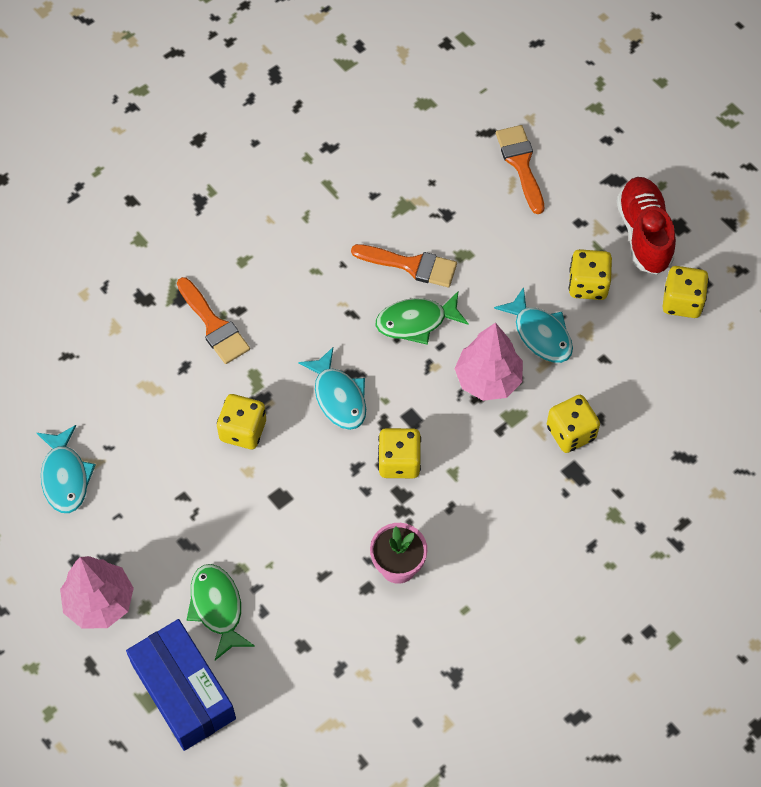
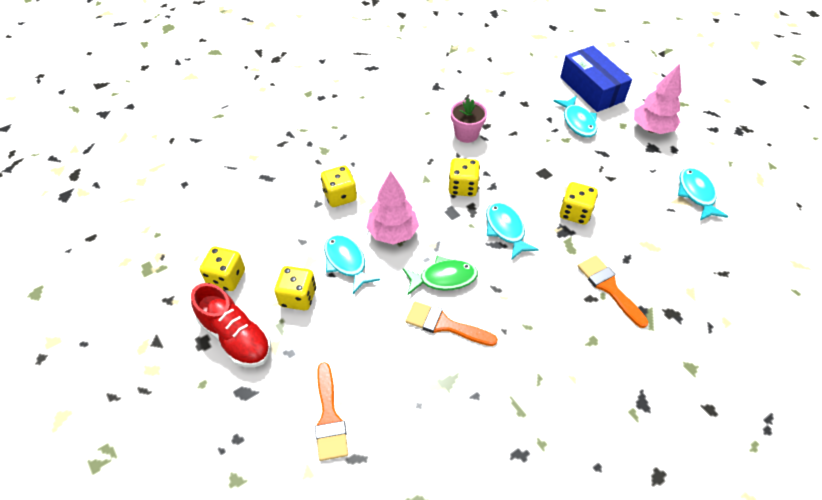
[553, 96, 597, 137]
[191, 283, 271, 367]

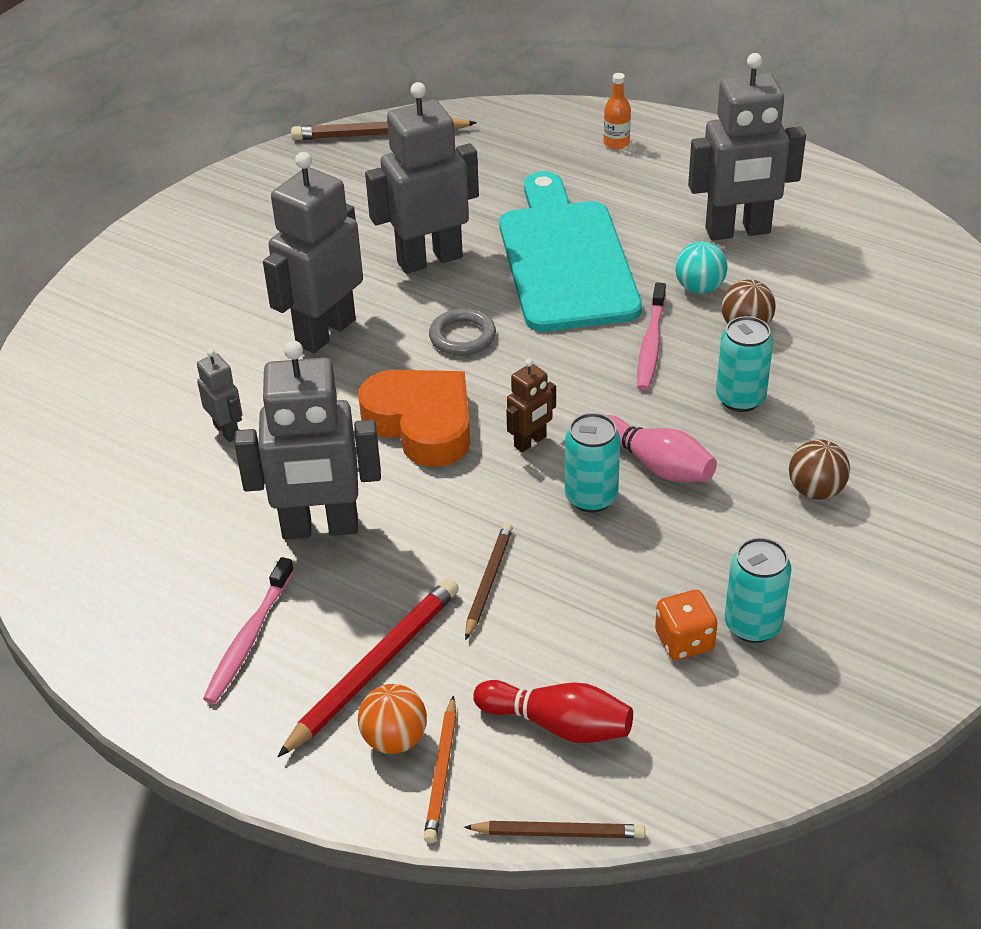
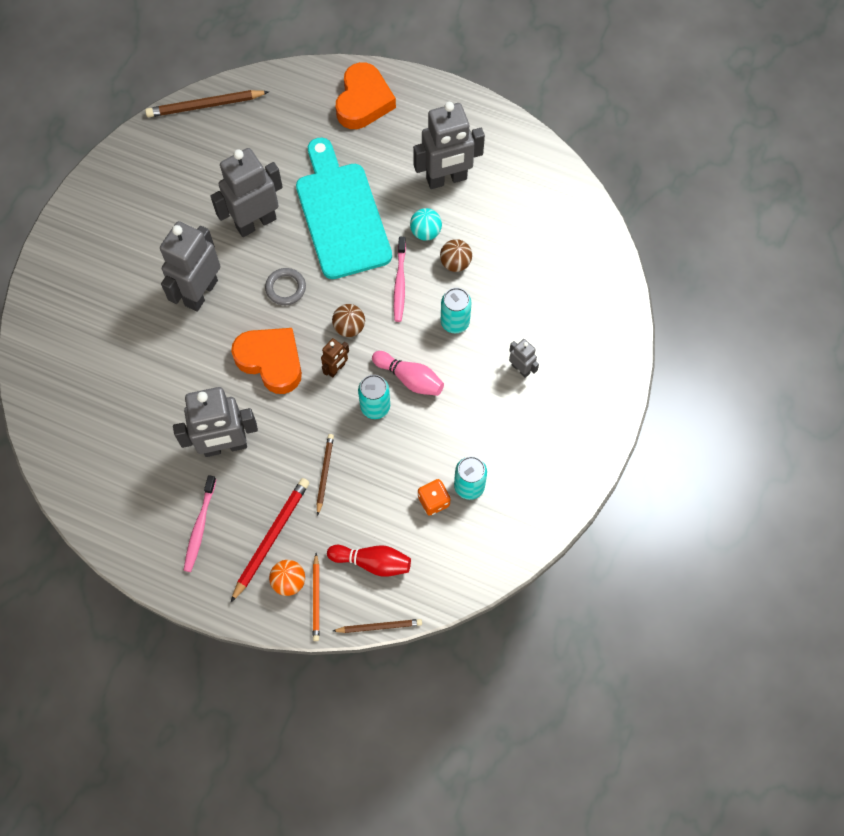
[509, 339, 539, 378]
[336, 62, 396, 129]
[332, 304, 365, 337]

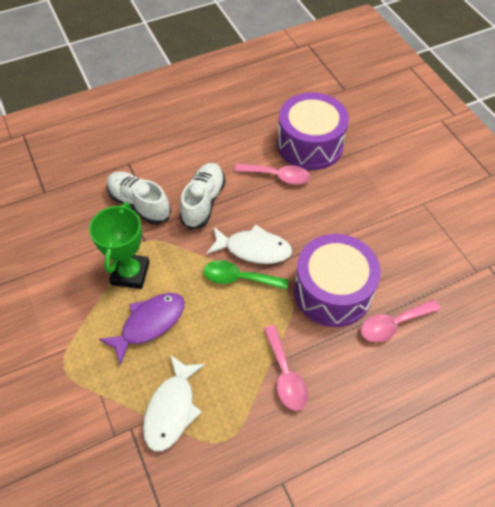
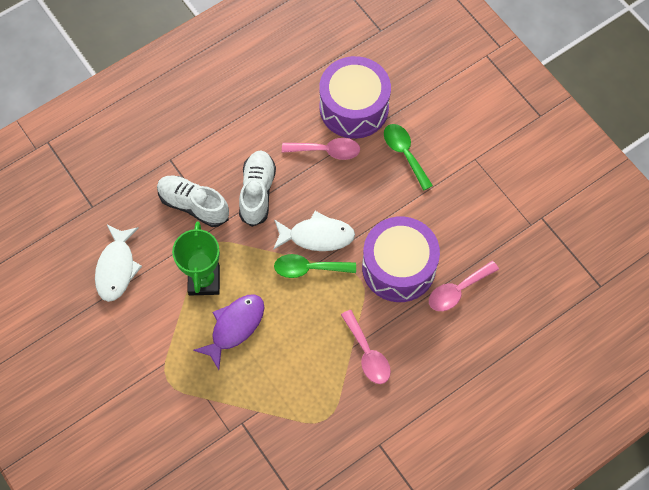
[95, 225, 142, 302]
[384, 124, 433, 191]

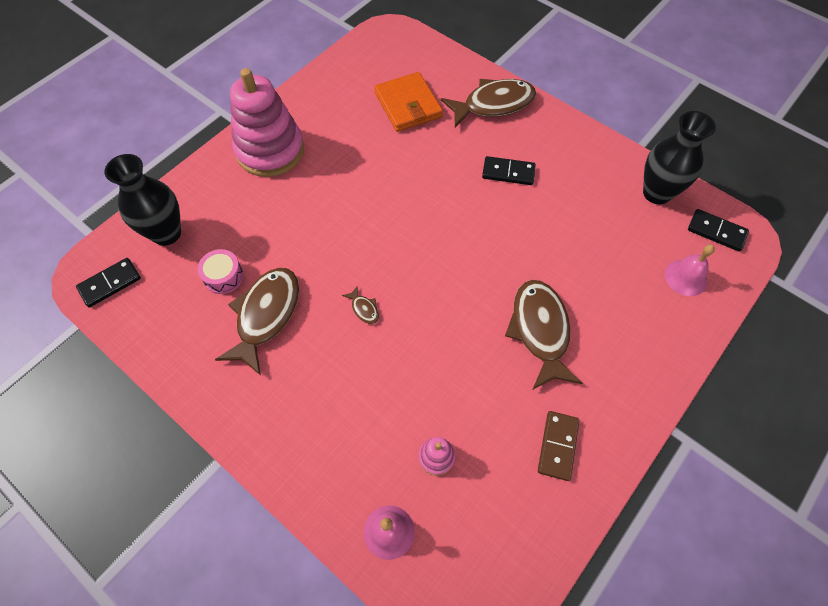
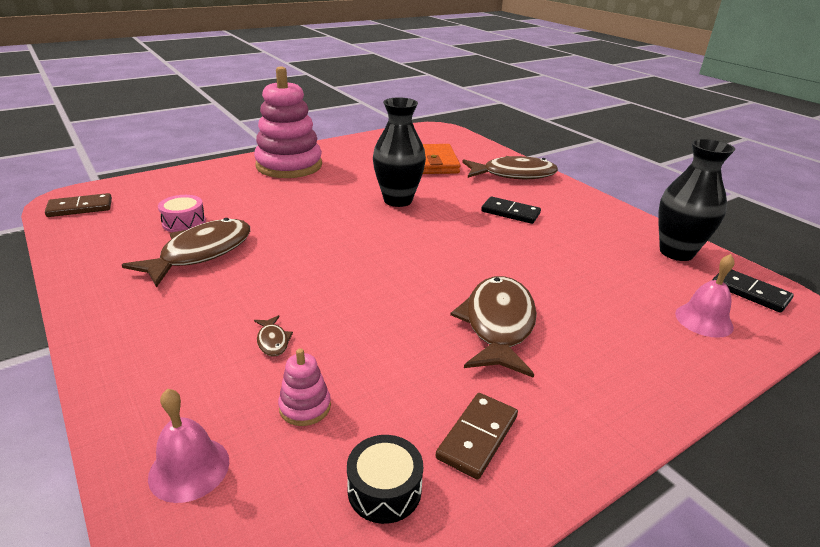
[45, 193, 112, 217]
[373, 97, 426, 207]
[254, 315, 293, 356]
[347, 435, 423, 524]

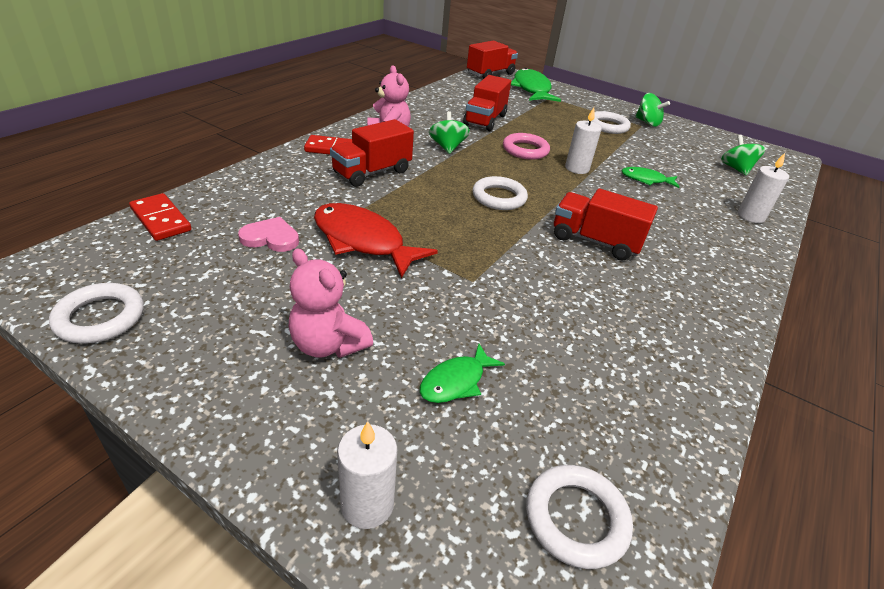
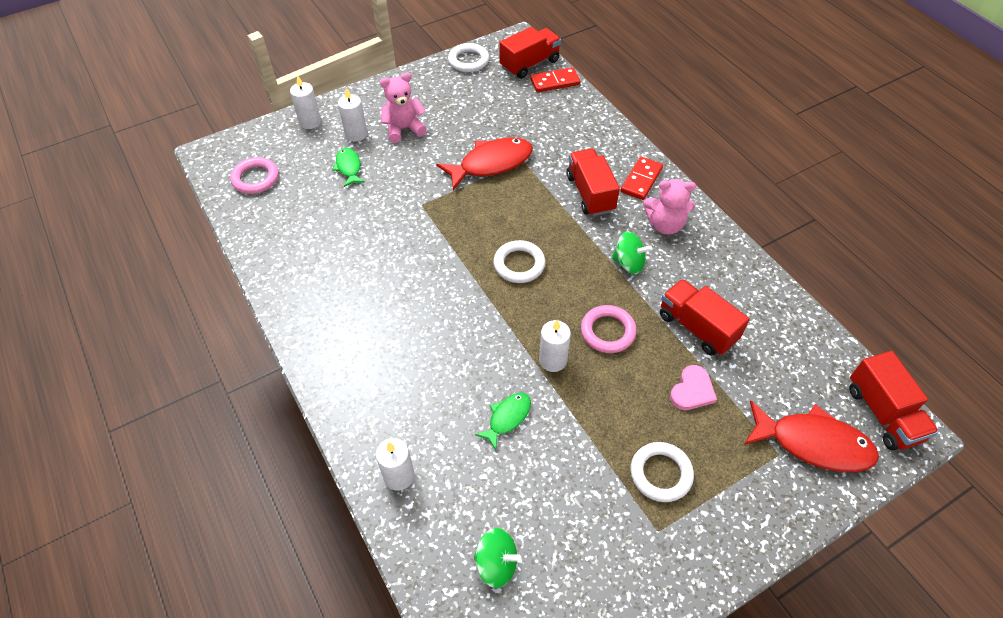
[670, 365, 717, 410]
[744, 401, 879, 472]
[230, 157, 279, 194]
[499, 27, 561, 79]
[635, 93, 670, 127] (first image)
[338, 87, 367, 142]

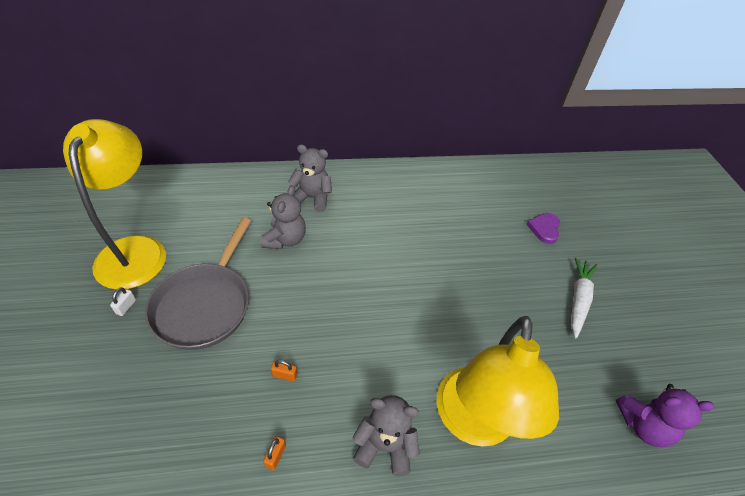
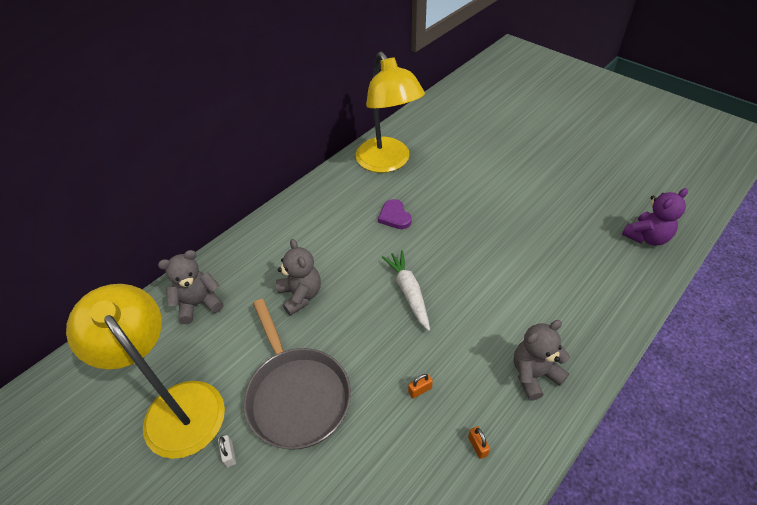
[158, 250, 223, 324]
[356, 52, 425, 173]
[378, 199, 412, 229]
[382, 250, 430, 331]

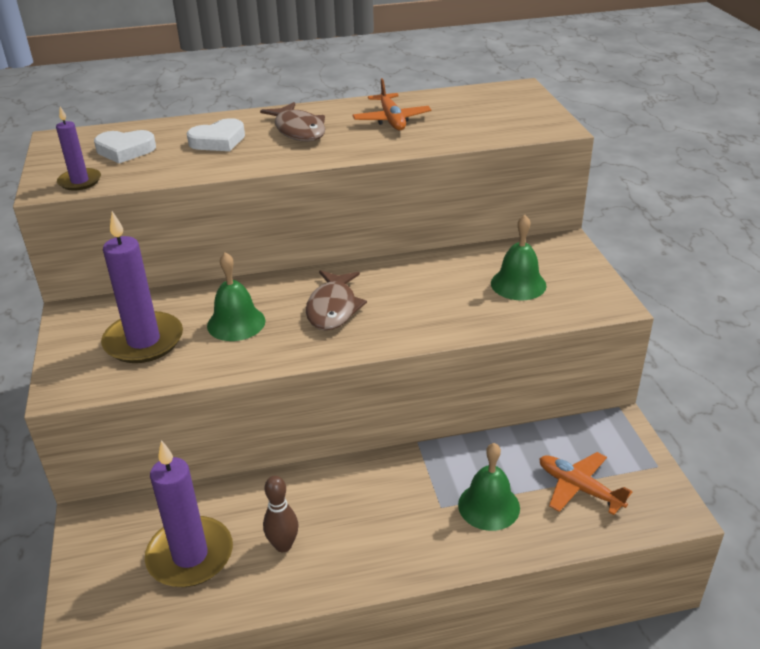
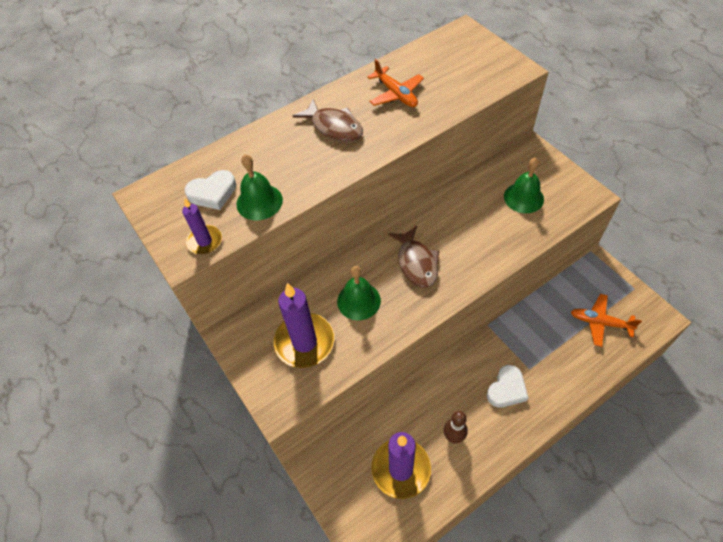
[487, 365, 528, 408]
[237, 154, 283, 220]

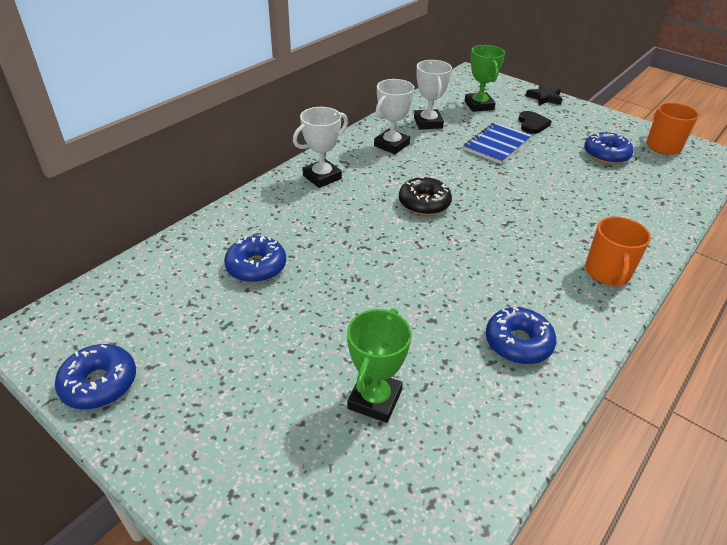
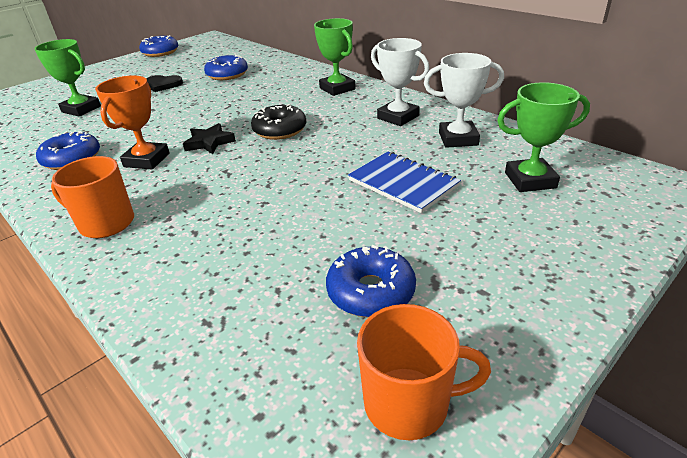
[314, 18, 356, 96]
[146, 75, 183, 92]
[183, 123, 236, 154]
[95, 76, 170, 169]

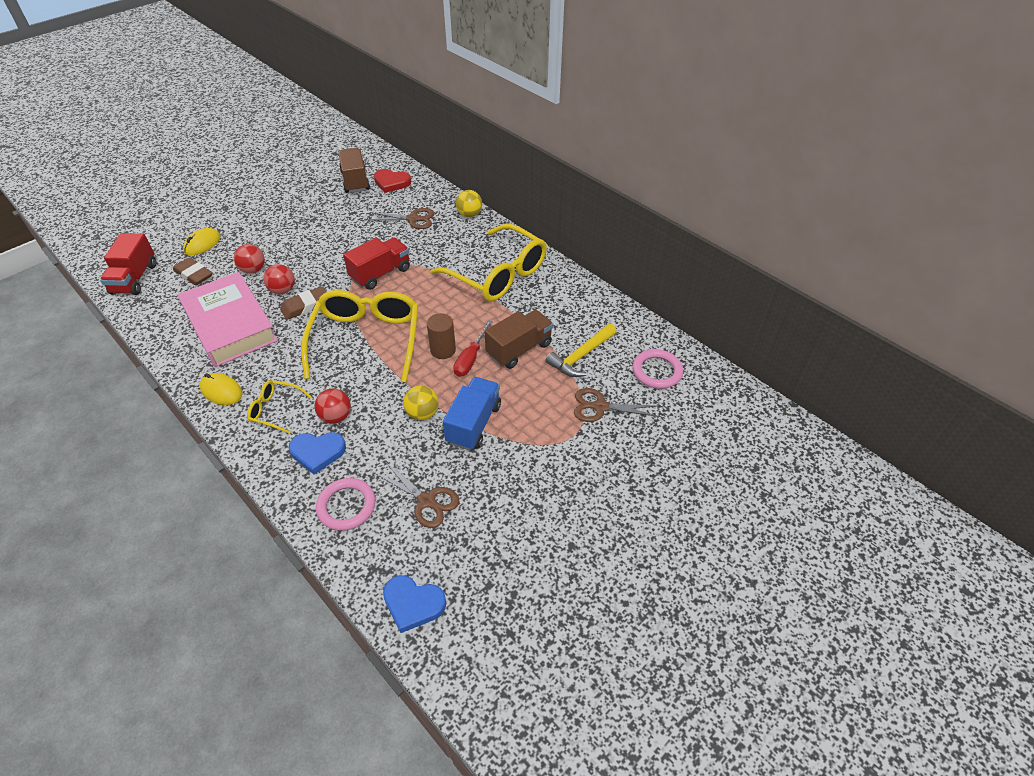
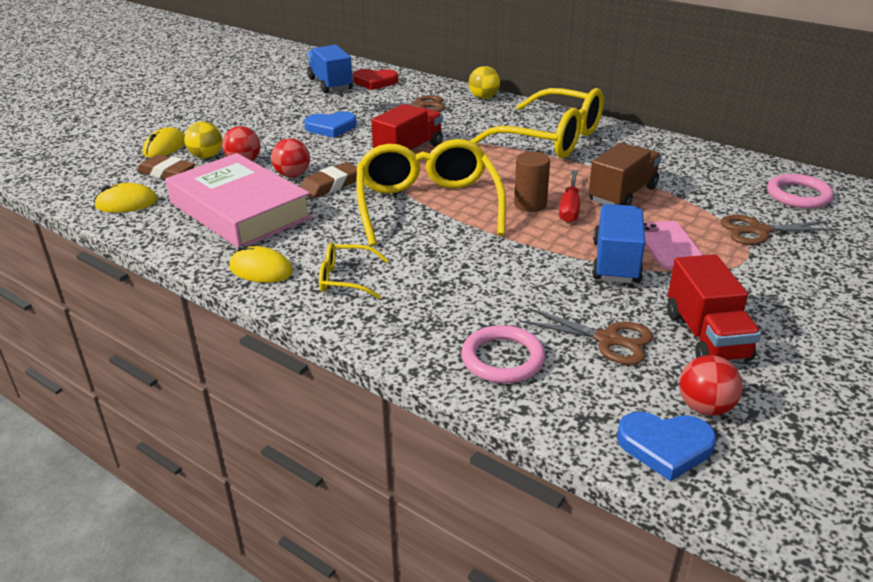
[667, 254, 761, 361]
[304, 112, 357, 138]
[679, 355, 743, 416]
[307, 45, 353, 93]
[184, 121, 222, 159]
[545, 324, 616, 377] (first image)
[94, 183, 158, 213]
[644, 221, 703, 269]

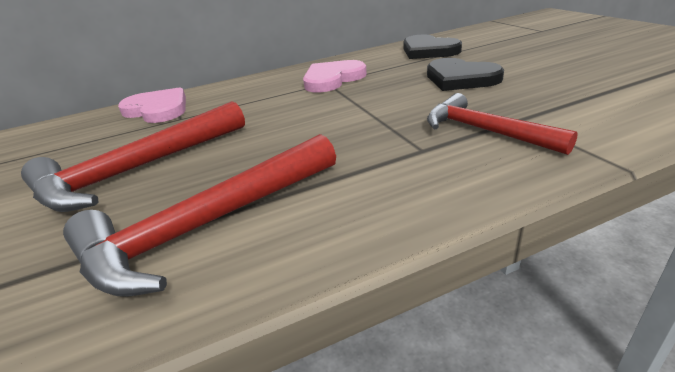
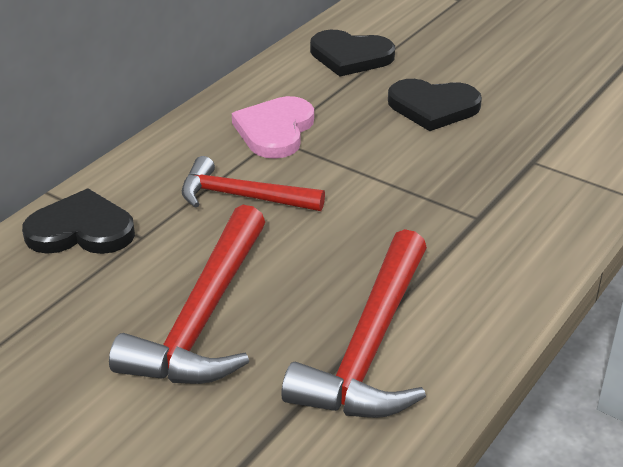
[22, 188, 135, 254]
[182, 156, 325, 211]

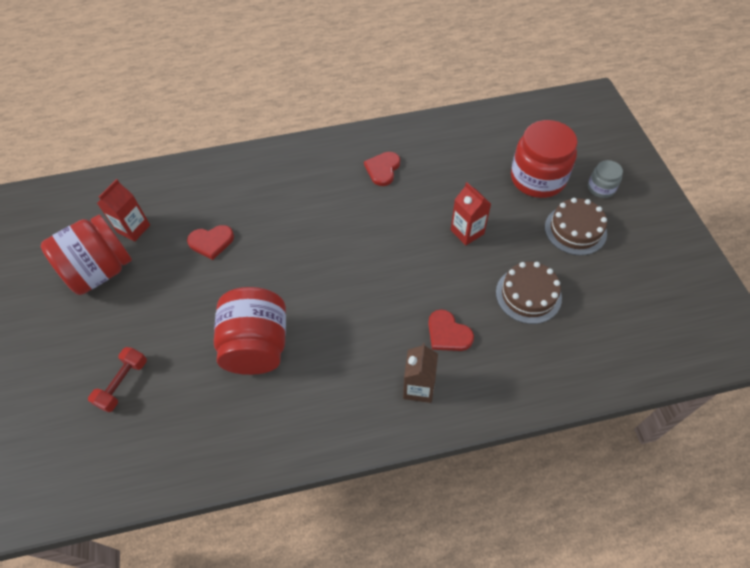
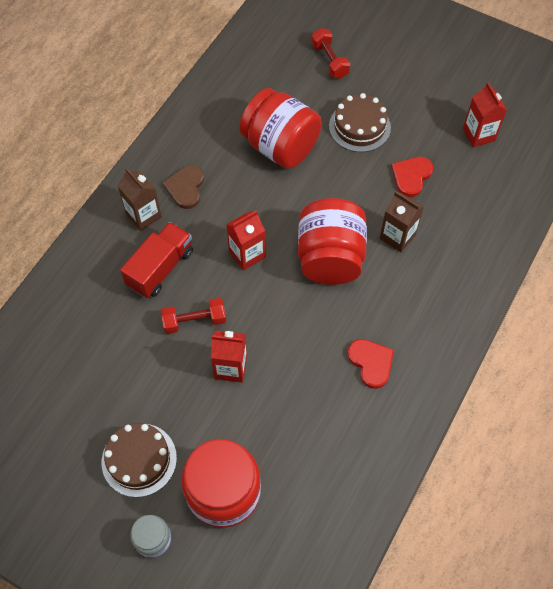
[298, 198, 367, 285]
[120, 222, 193, 298]
[329, 93, 391, 152]
[161, 298, 226, 334]
[162, 165, 204, 209]
[226, 210, 266, 270]
[380, 191, 424, 252]

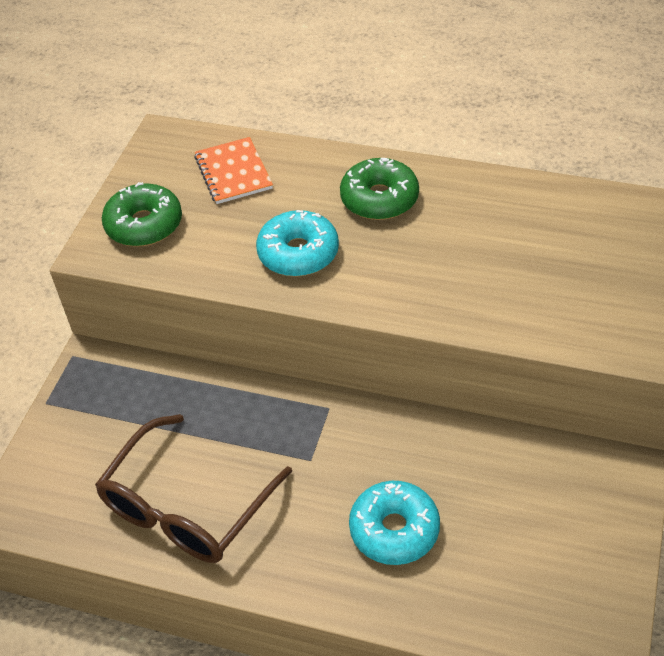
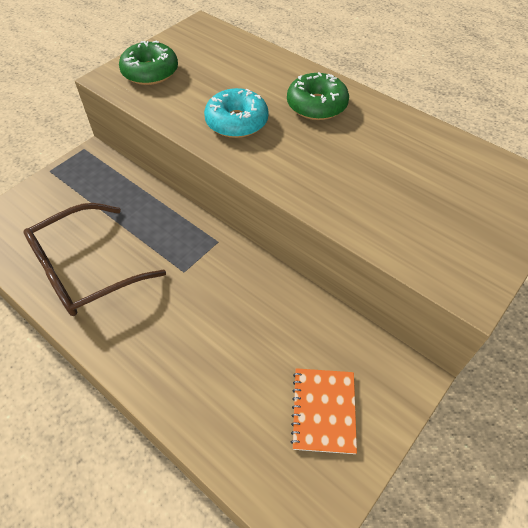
[291, 368, 357, 454]
[349, 481, 440, 565] (first image)

